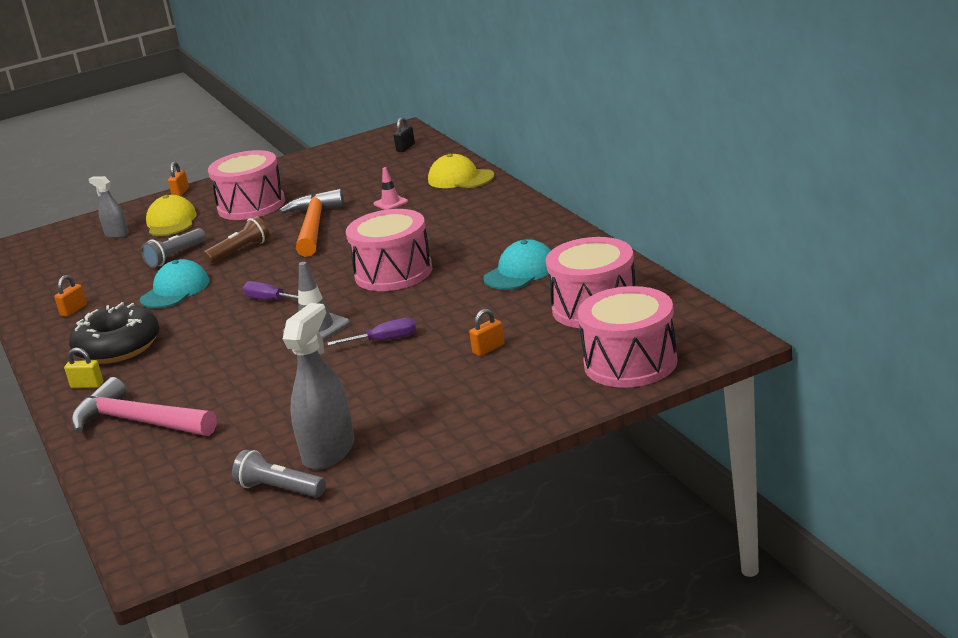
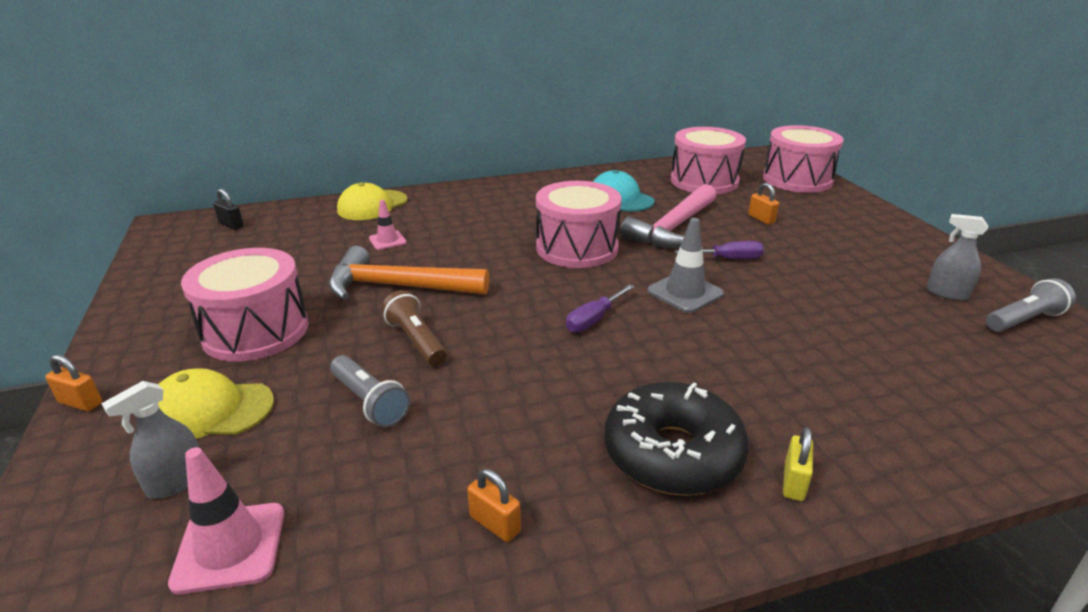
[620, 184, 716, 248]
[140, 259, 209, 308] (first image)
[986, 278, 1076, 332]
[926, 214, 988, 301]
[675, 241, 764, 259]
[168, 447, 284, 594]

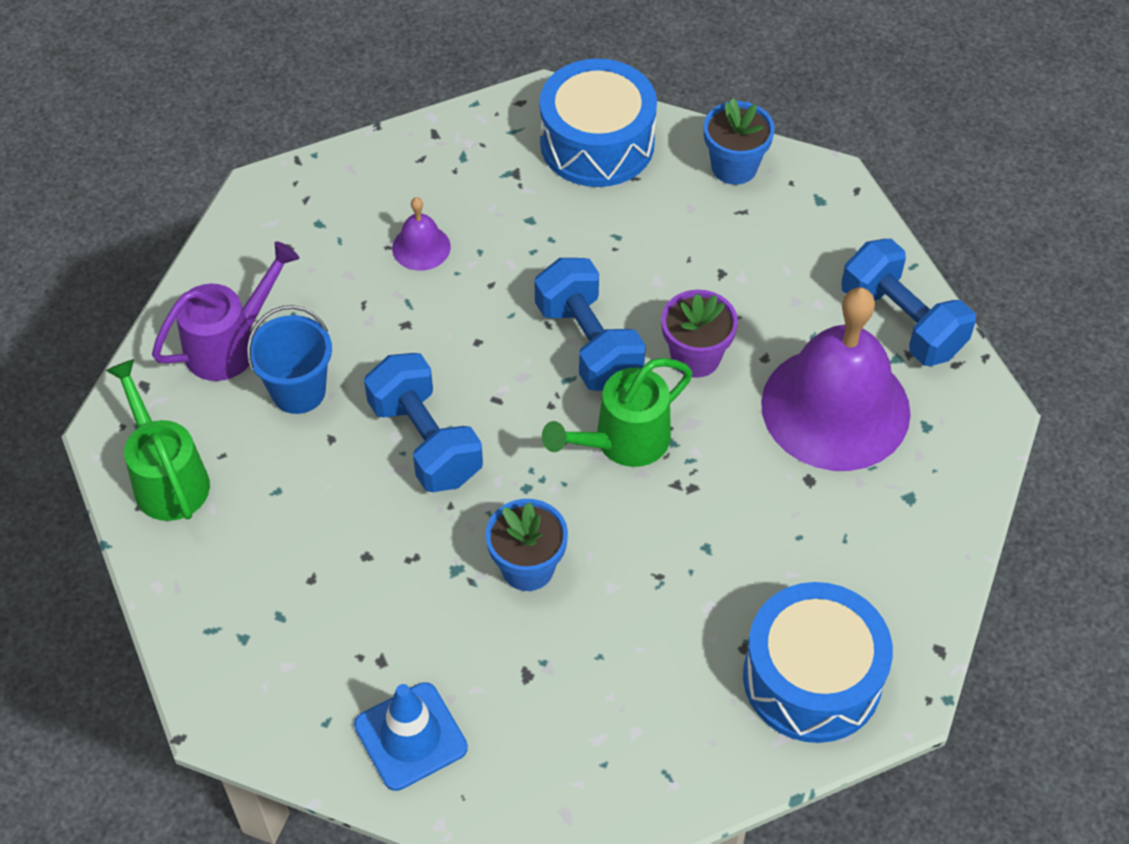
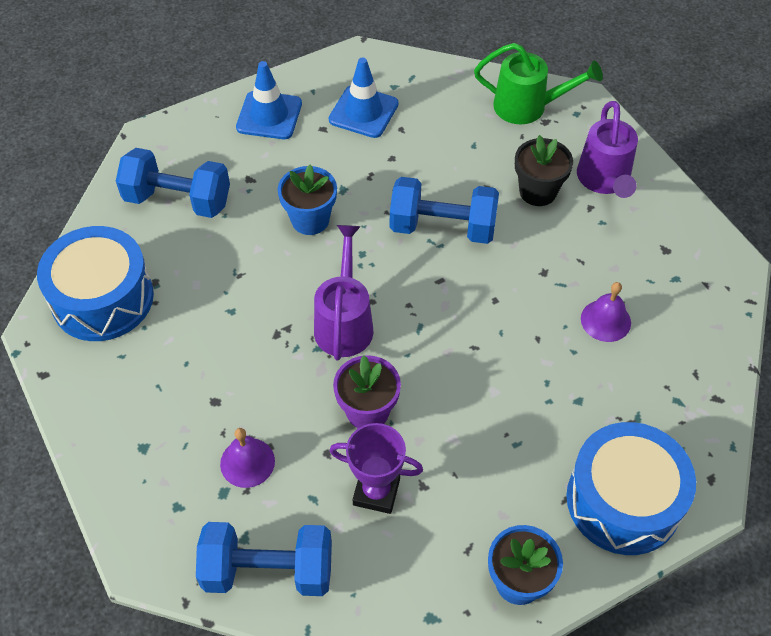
[515, 135, 573, 206]
[116, 148, 230, 218]
[314, 225, 373, 360]
[220, 428, 275, 488]
[329, 57, 399, 138]
[330, 423, 423, 514]

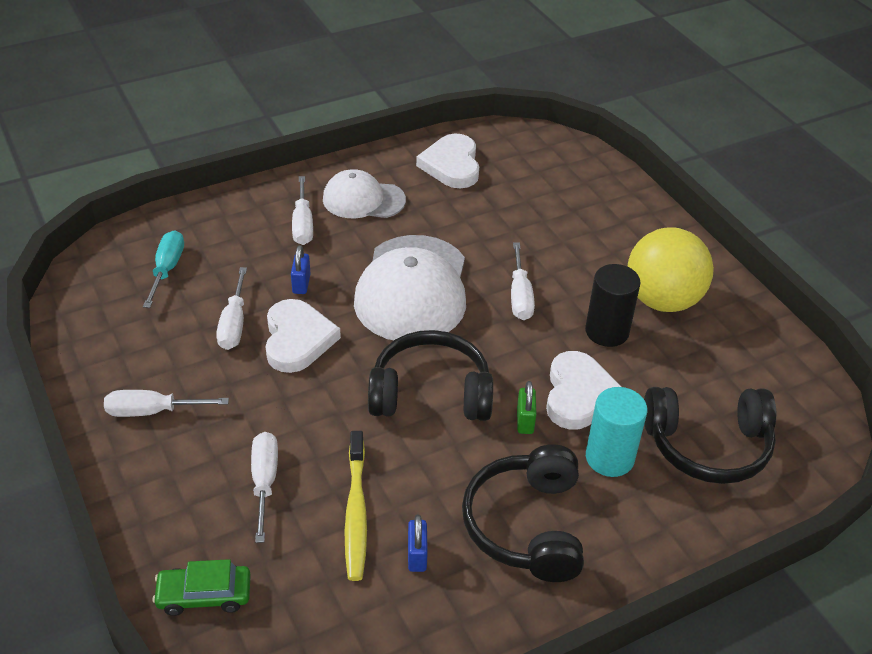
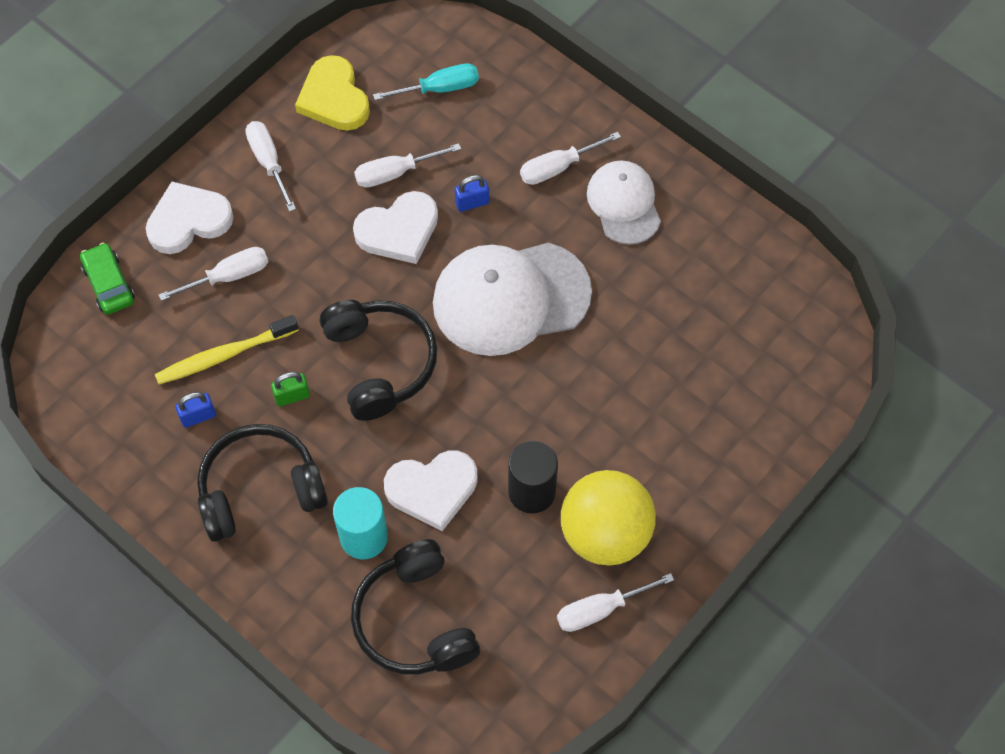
[146, 182, 234, 254]
[557, 573, 674, 632]
[271, 372, 310, 407]
[295, 55, 370, 131]

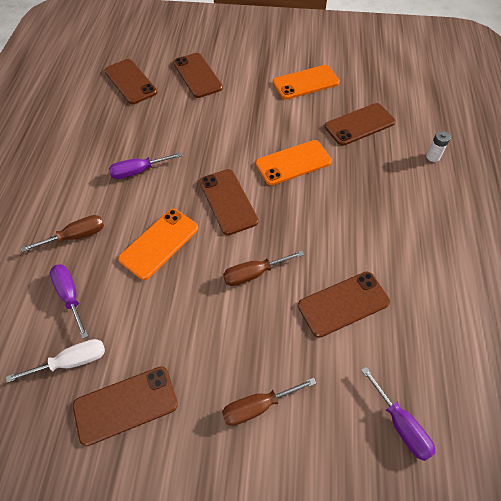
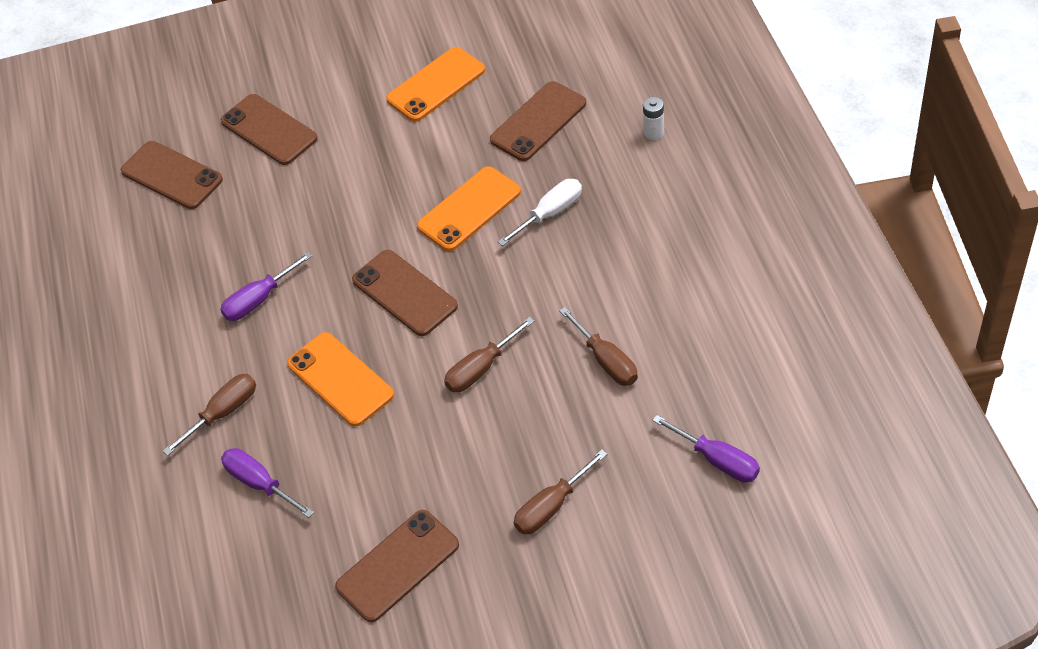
[498, 179, 582, 246]
[287, 332, 394, 427]
[559, 307, 638, 386]

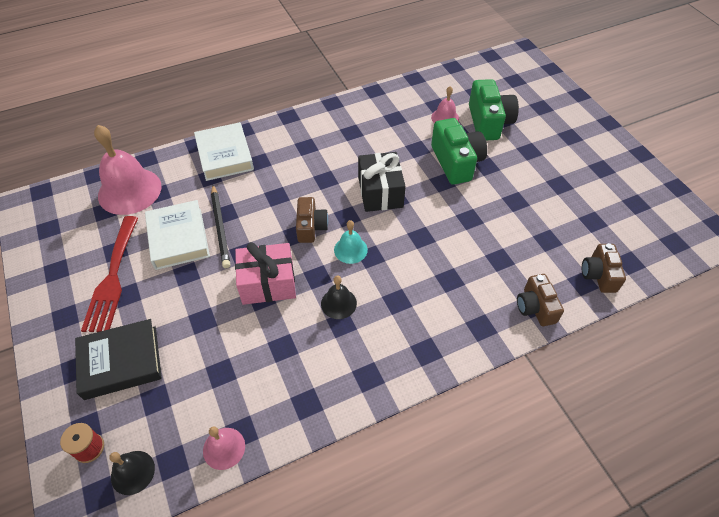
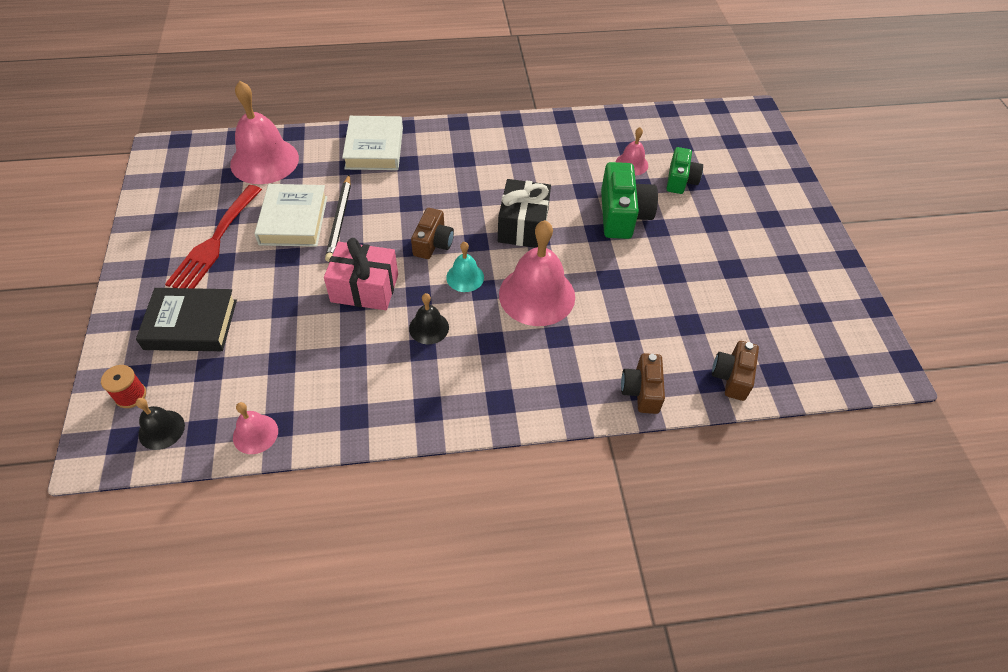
[667, 147, 703, 194]
[499, 220, 575, 326]

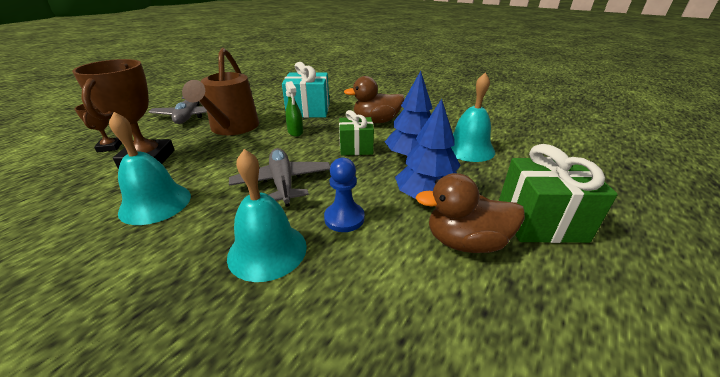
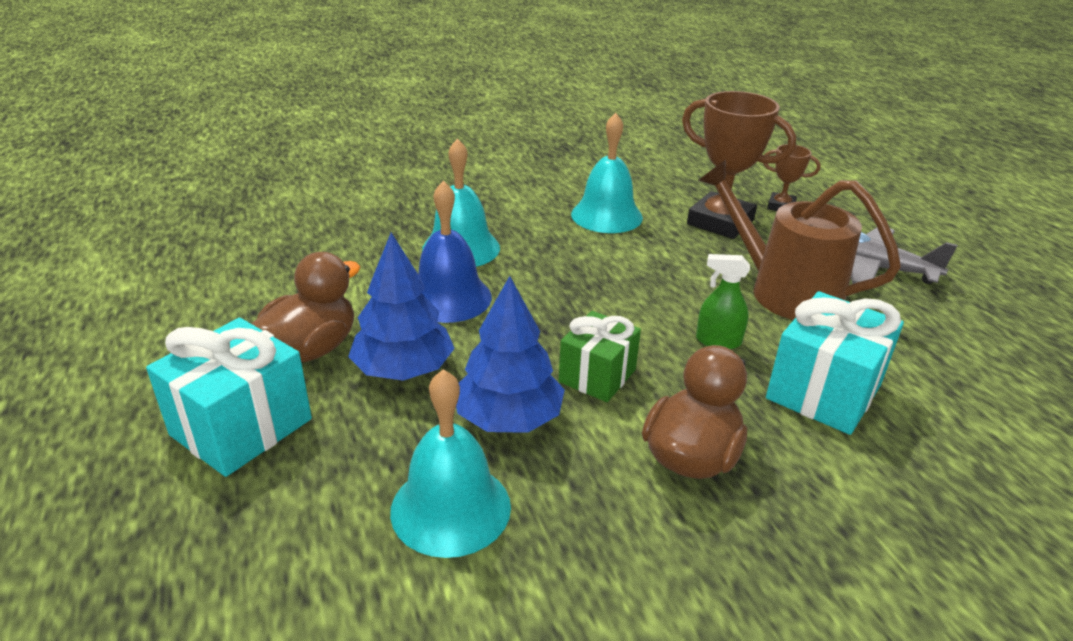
[229, 148, 330, 207] (first image)
[418, 181, 492, 323]
[146, 318, 312, 477]

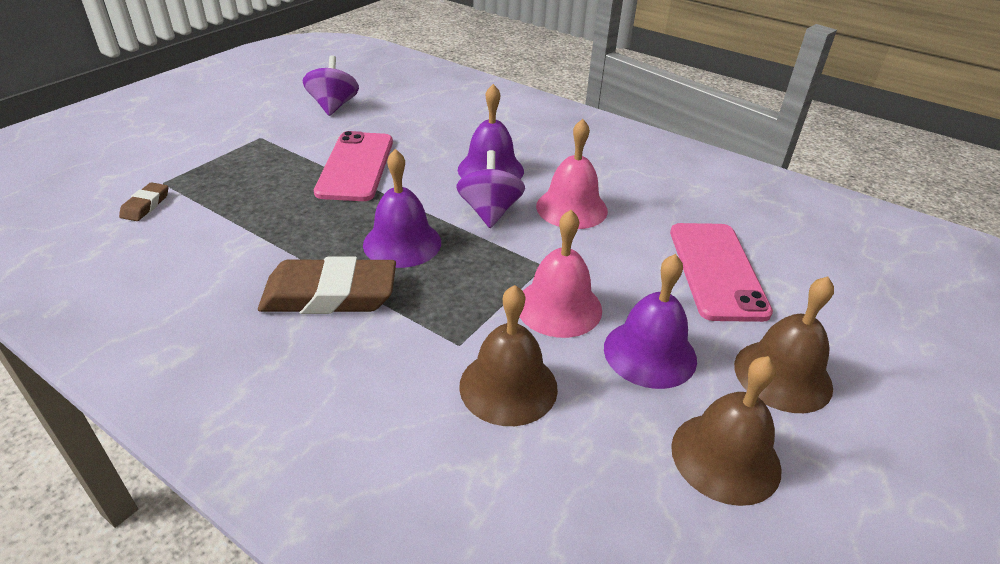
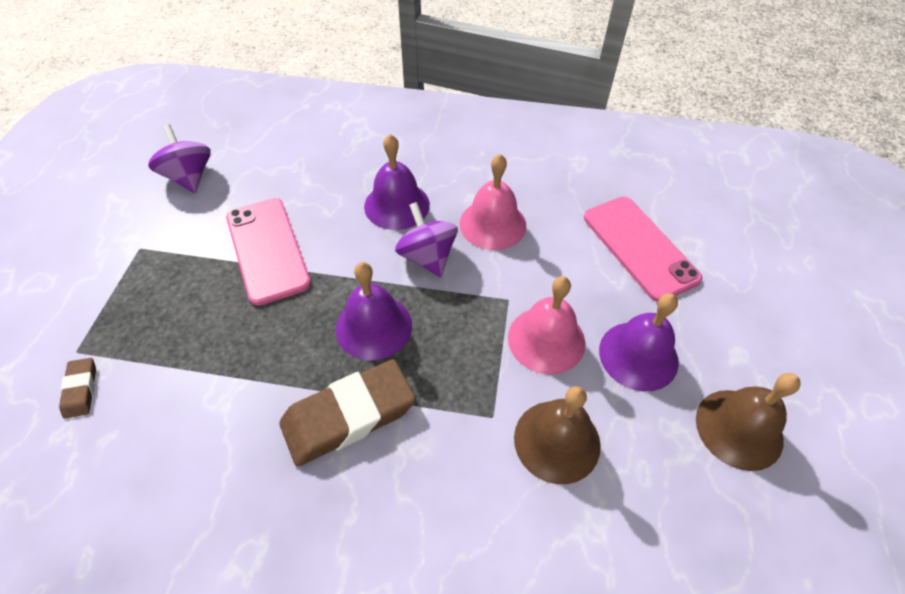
[734, 276, 834, 413] (first image)

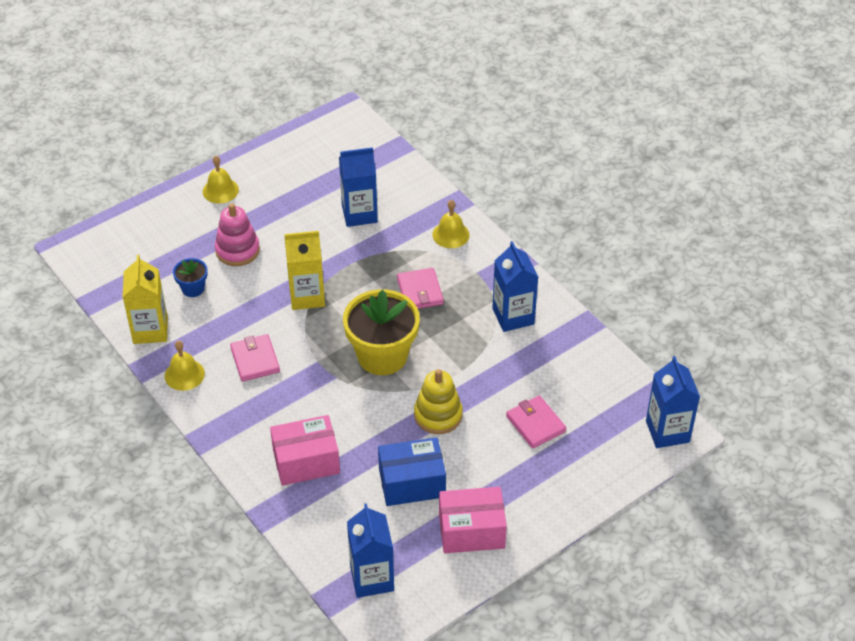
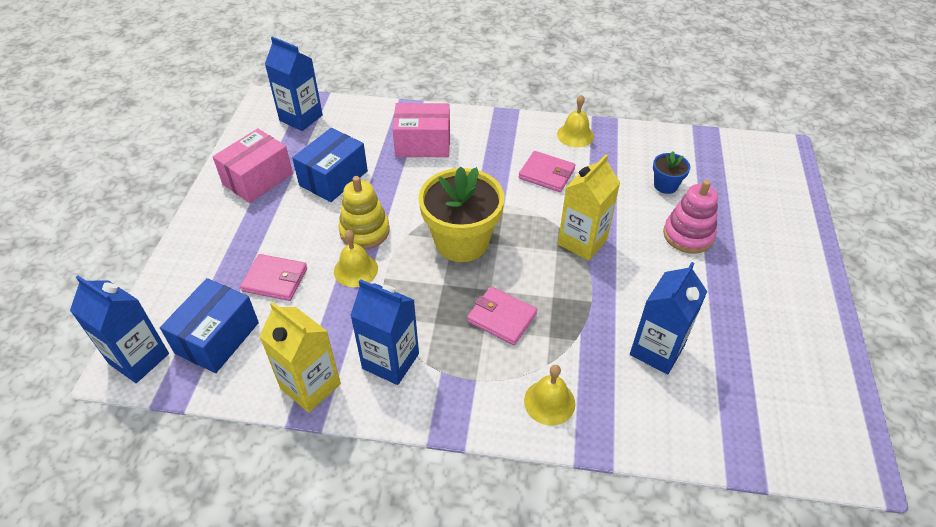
[259, 302, 341, 413]
[334, 230, 378, 287]
[392, 103, 450, 157]
[160, 278, 259, 373]

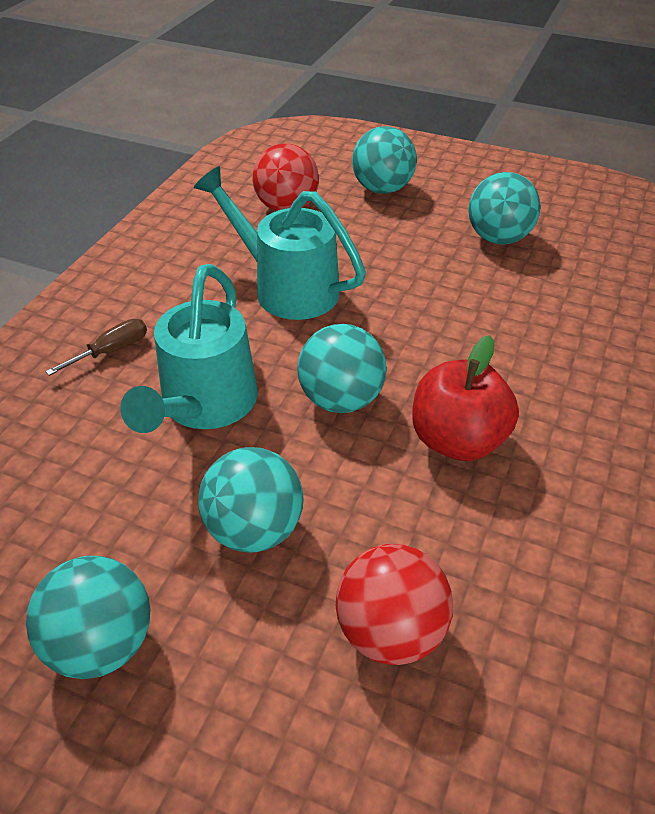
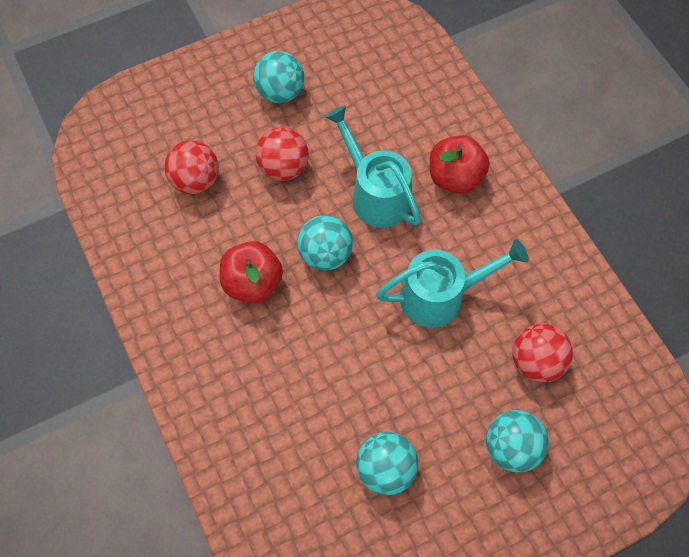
[430, 135, 489, 194]
[255, 127, 309, 181]

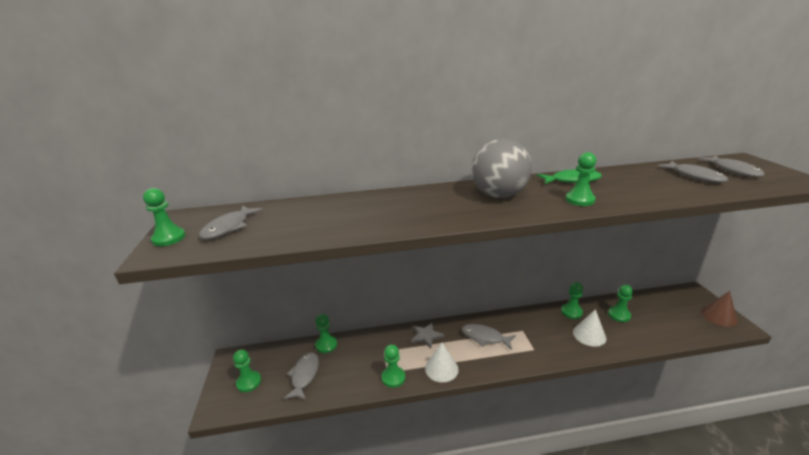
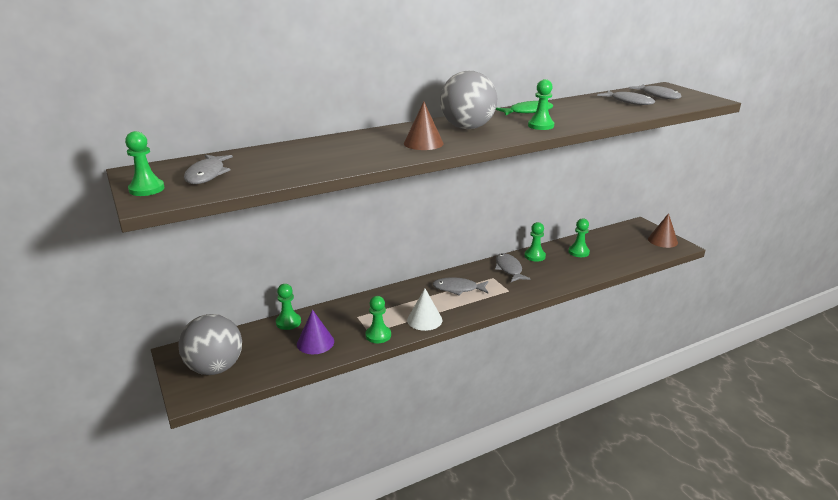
[179, 314, 242, 375]
[495, 253, 531, 282]
[411, 322, 444, 349] (first image)
[573, 309, 606, 347] (first image)
[297, 309, 334, 354]
[404, 102, 444, 150]

